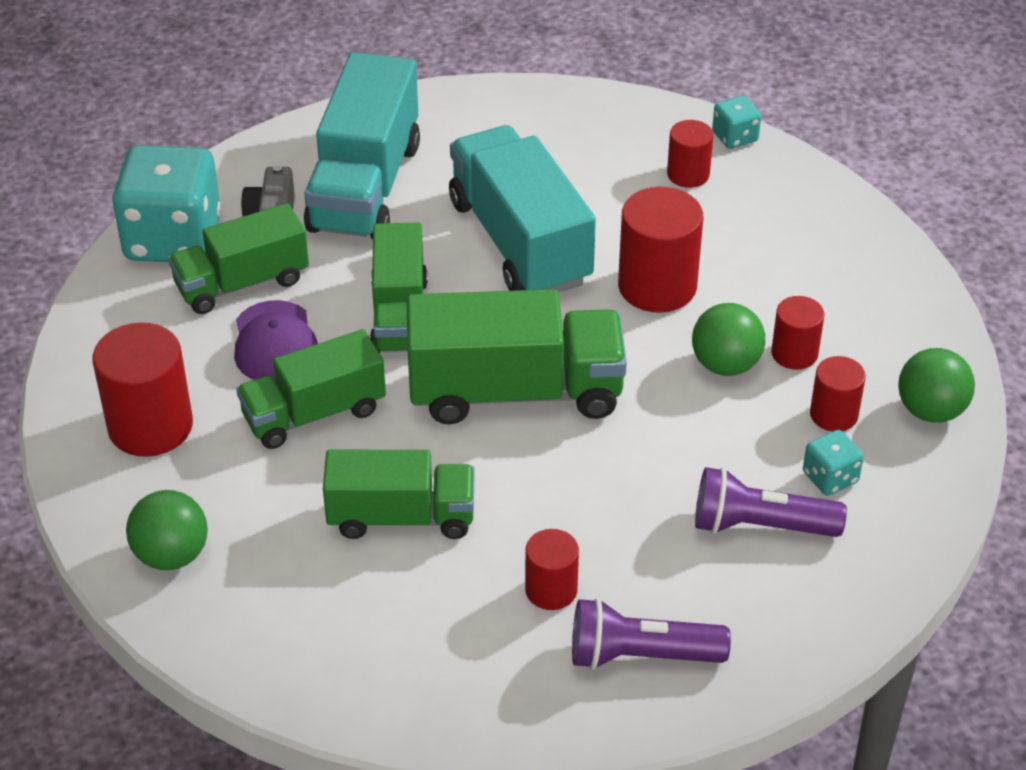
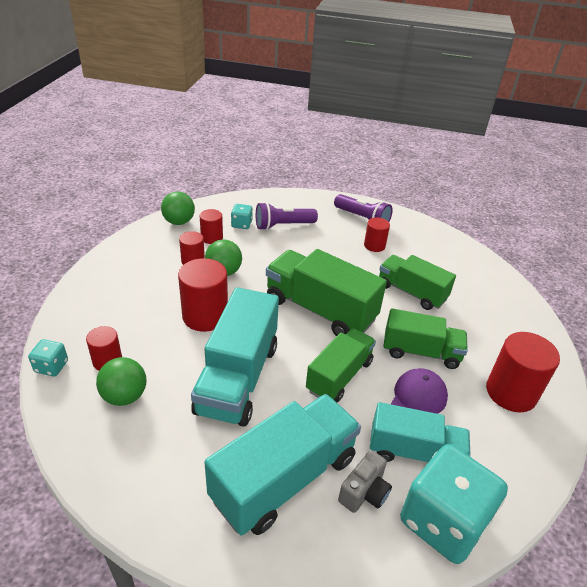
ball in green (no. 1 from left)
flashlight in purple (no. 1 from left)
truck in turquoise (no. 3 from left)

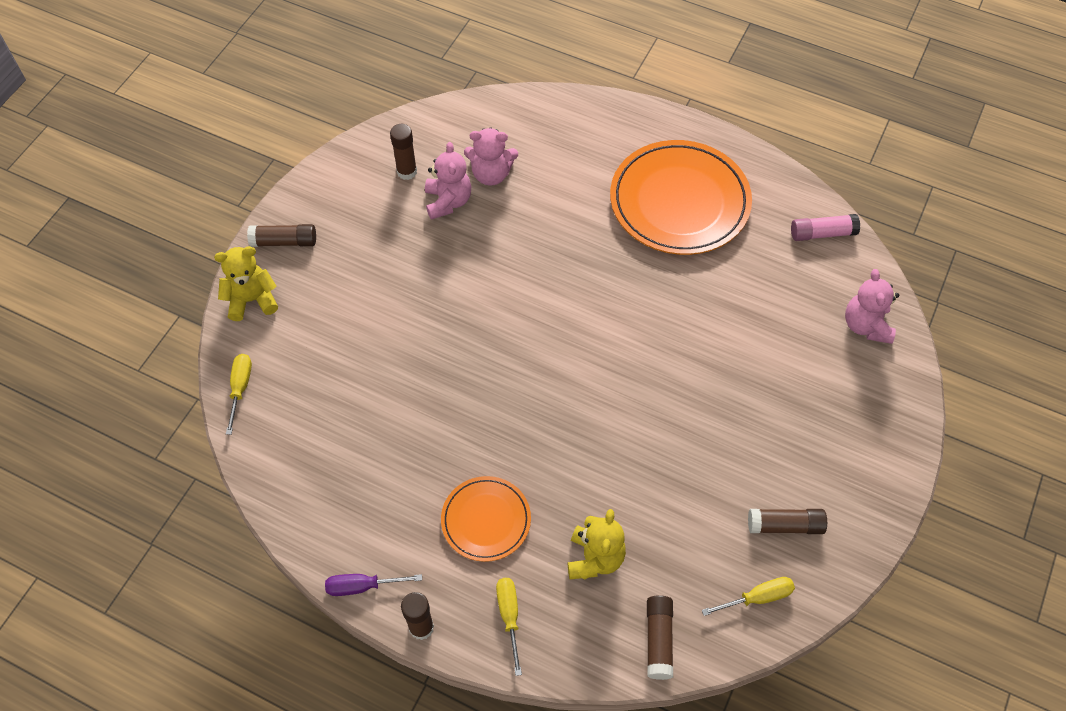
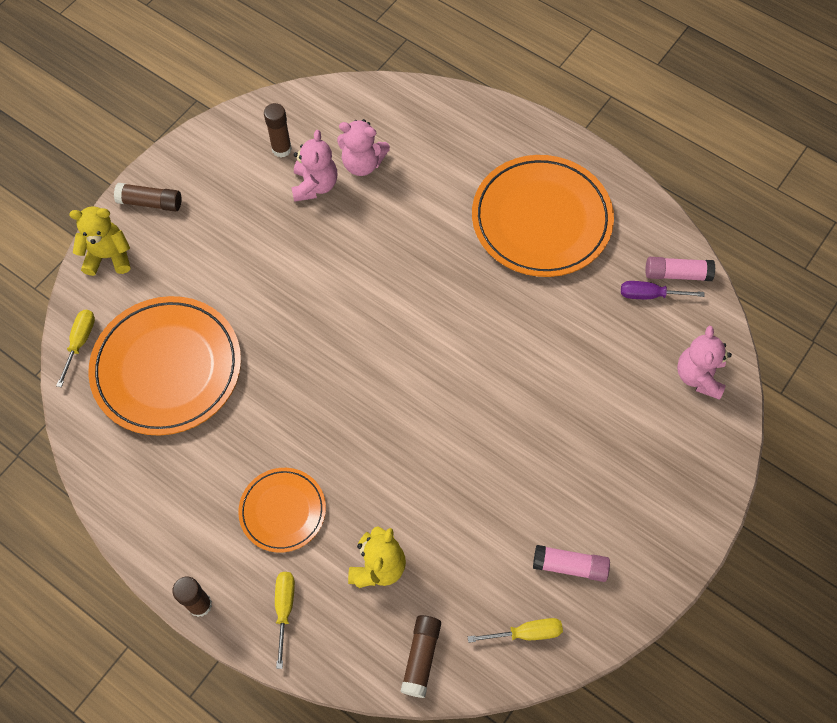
plate in orange (no. 1 from left)
glue stick in pink (no. 1 from left)
screwdriver in purple

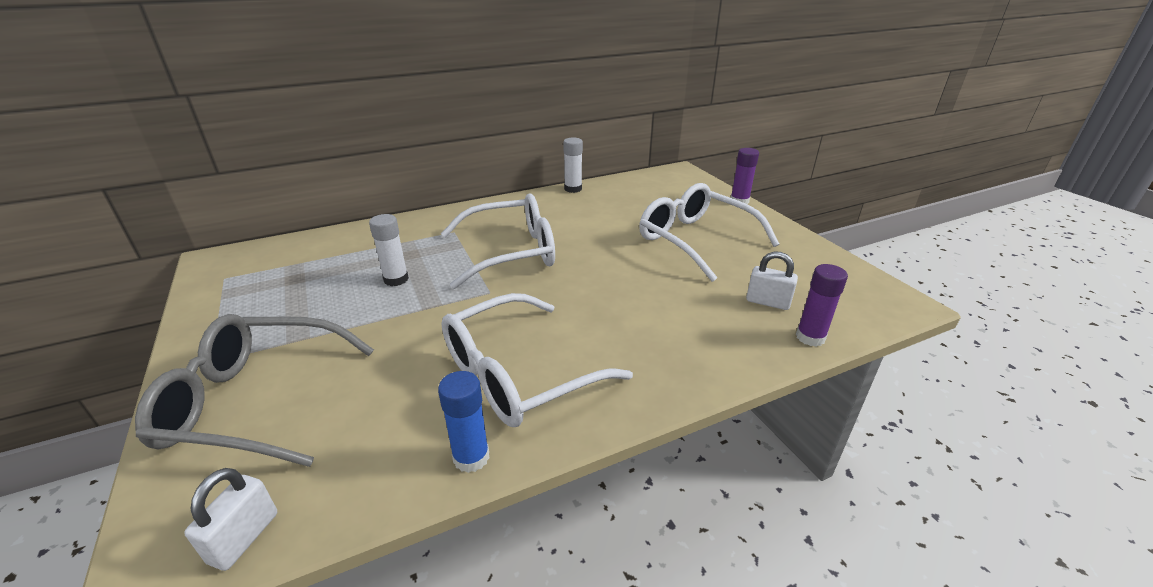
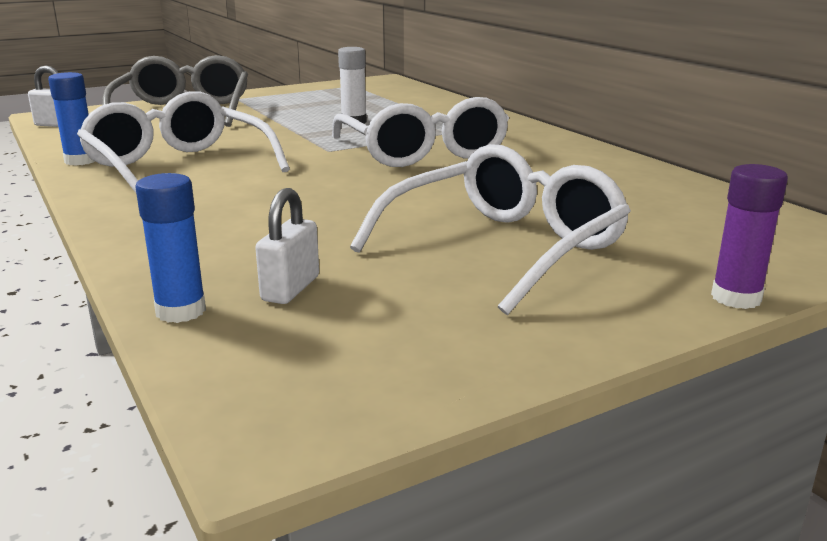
glue stick in blue (no. 2 from left)
glue stick in white (no. 2 from left in the first image)

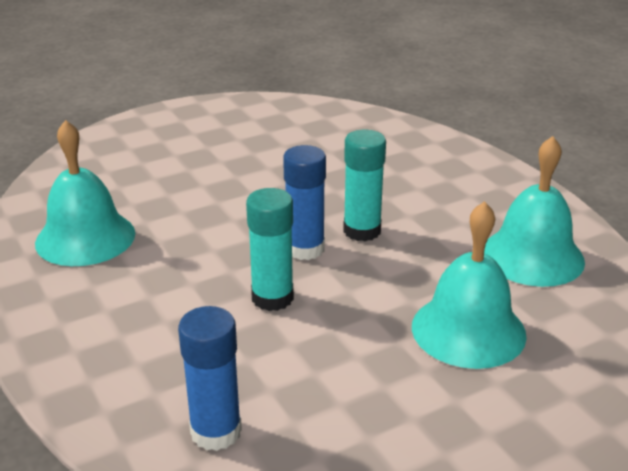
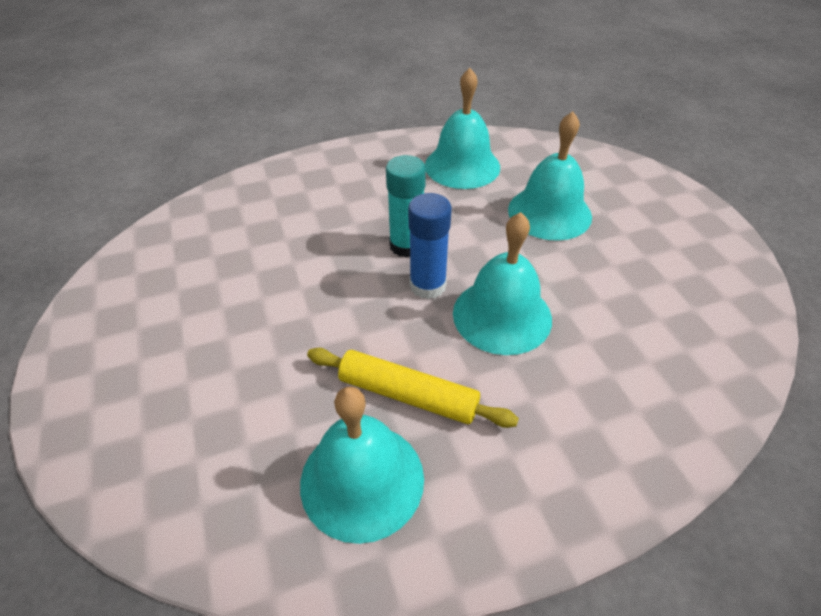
rolling pin in yellow
bell in turquoise (no. 3 from left)
glue stick in blue (no. 1 from left in the first image)

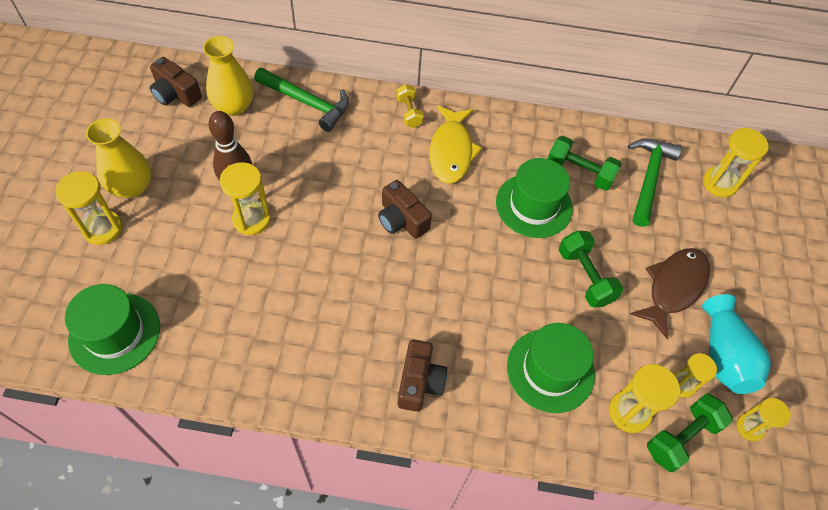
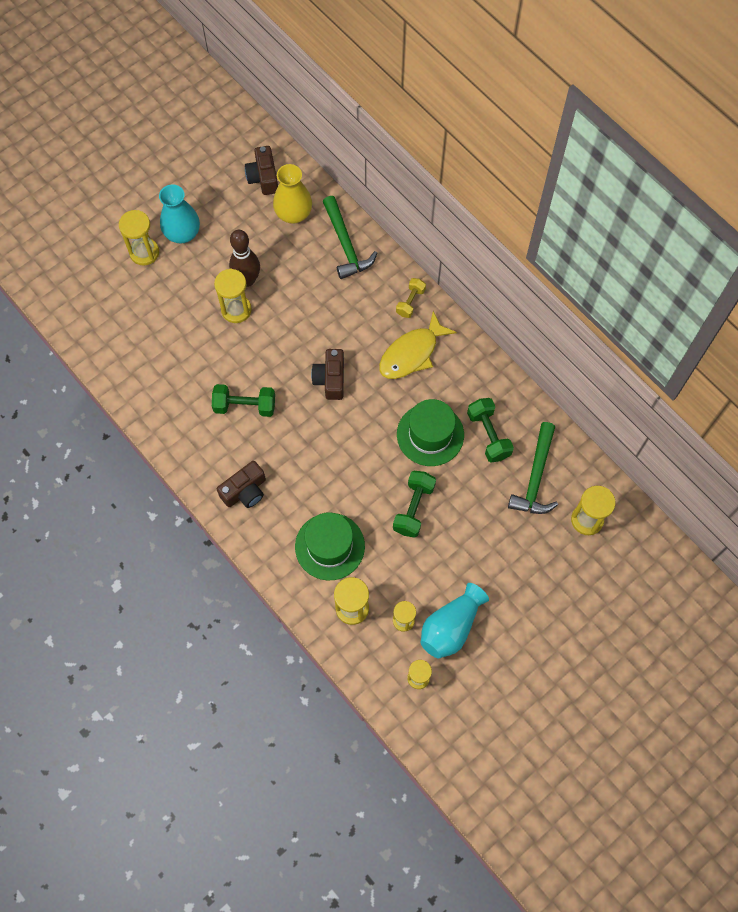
vase in turquoise (no. 1 from left)
dumbbell in green (no. 1 from left)
hammer in green (no. 2 from left)
hat in green (no. 1 from left in the first image)
fish in brown

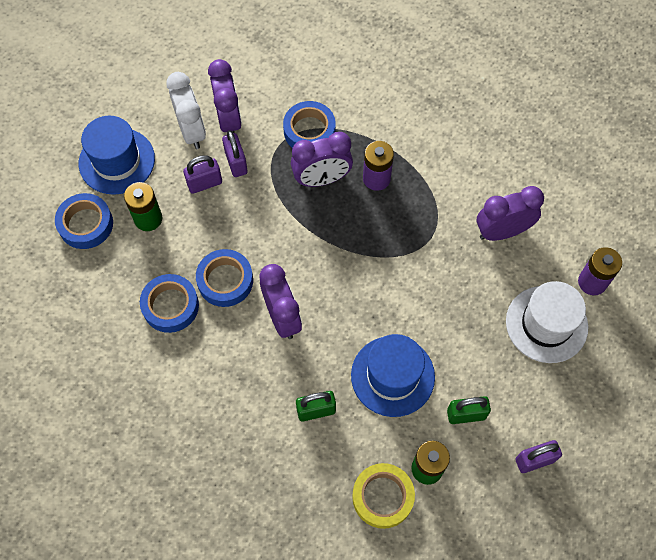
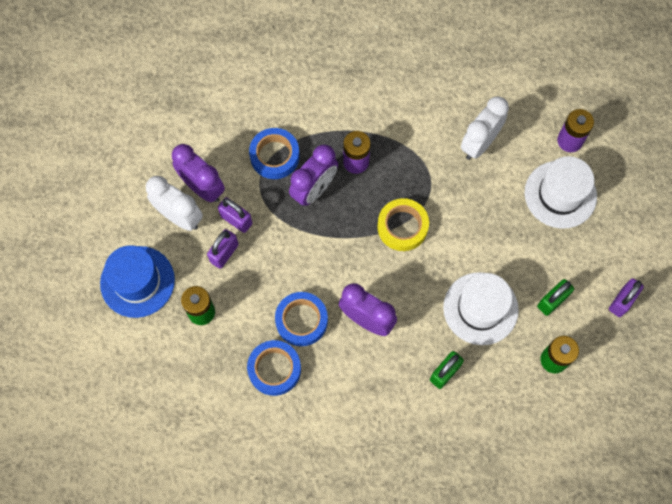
tape in yellow
hat in white (no. 1 from left)
clock in white (no. 2 from left)
tape in blue (no. 1 from left in the first image)

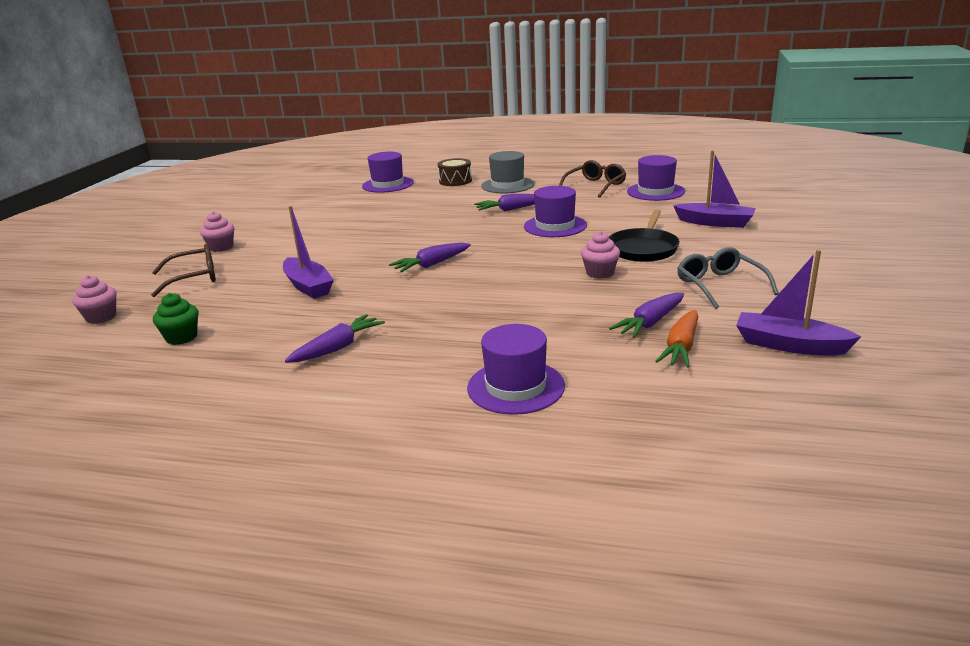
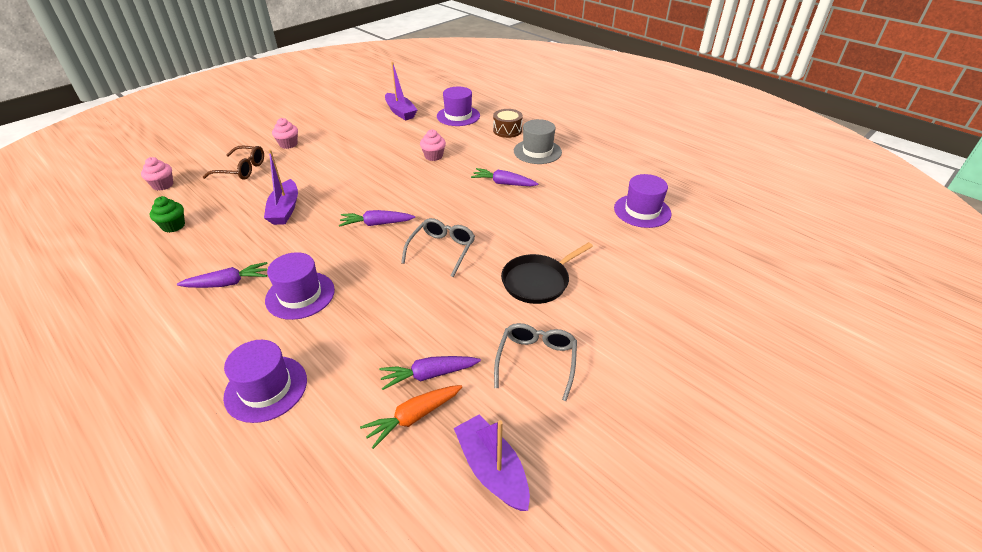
hat in purple (no. 2 from left)
boat in purple (no. 2 from left)
glasses in grey (no. 1 from left)
cupcake in pink (no. 3 from left)
glasses in brown (no. 2 from left in the first image)

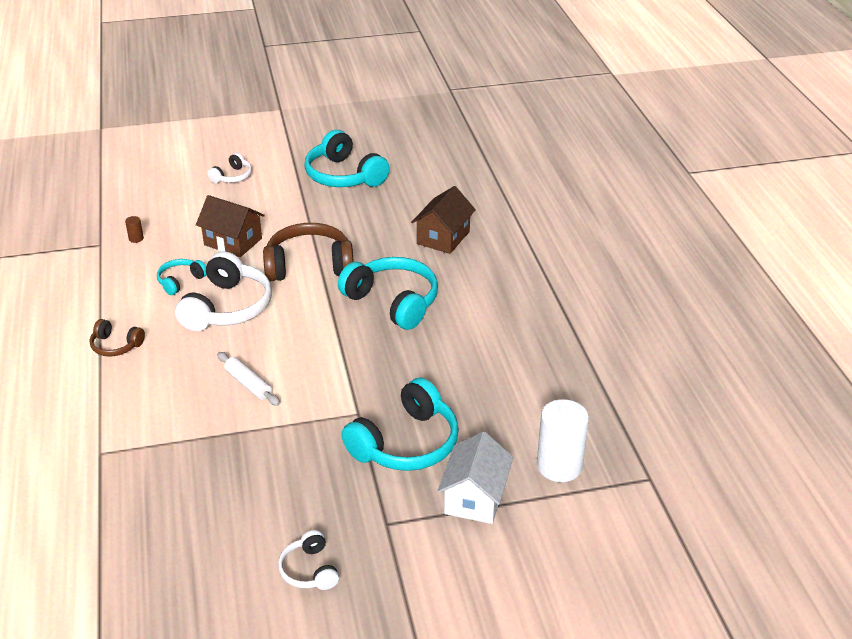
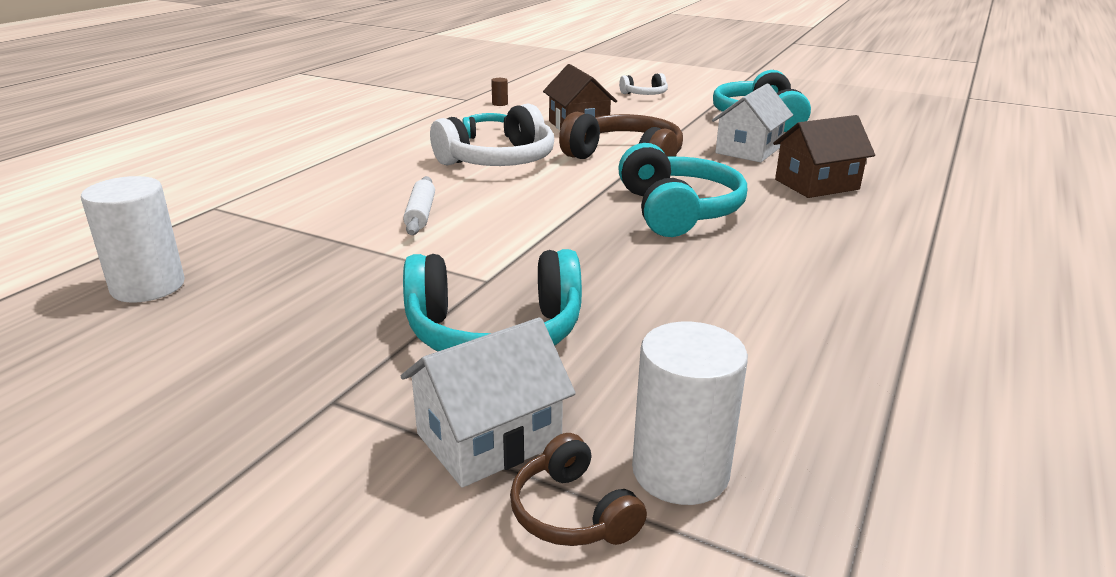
cylinder in white (no. 1 from left)
headphones in brown (no. 1 from left)
house in white (no. 2 from left)
headphones in white (no. 3 from left in the first image)

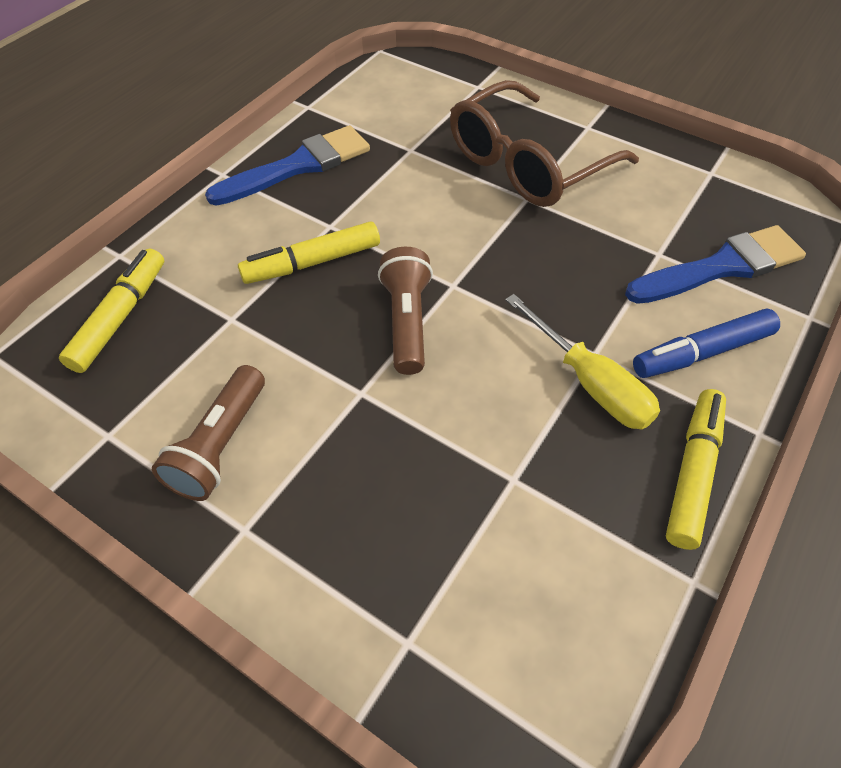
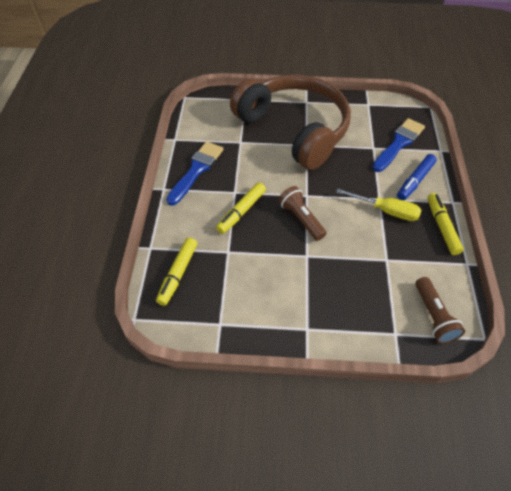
marker in yellow (no. 1 from left)
headphones in brown
flashlight in brown (no. 2 from left)

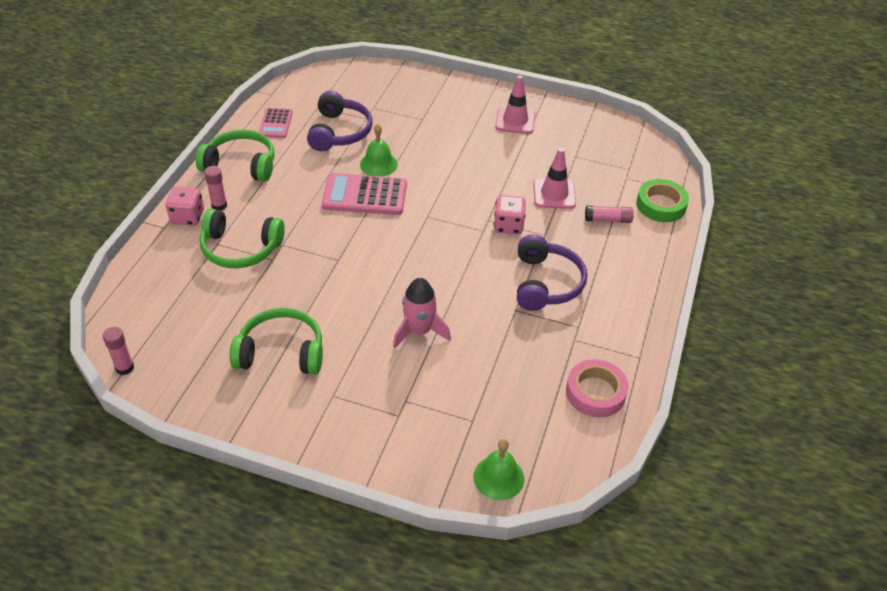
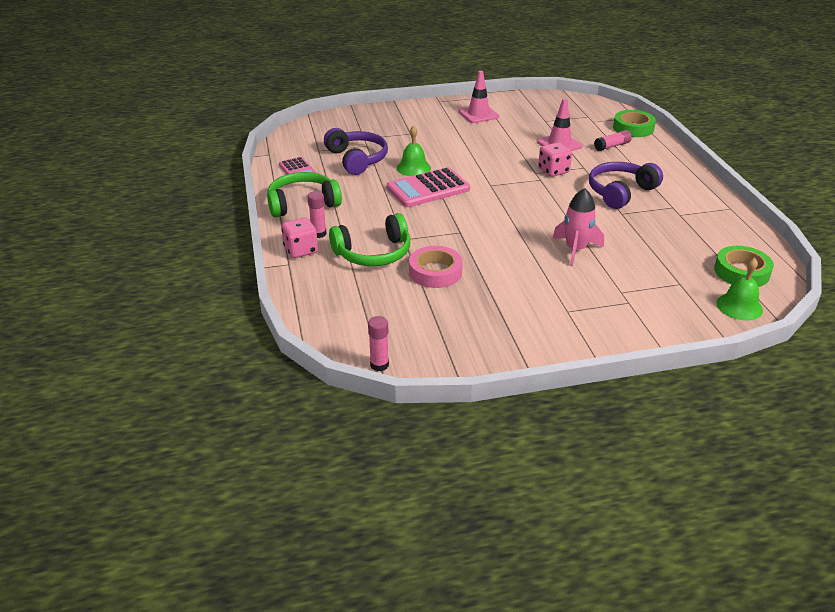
tape in pink
headphones in purple (no. 2 from left)
tape in green (no. 2 from left)
headphones in green (no. 3 from left in the first image)

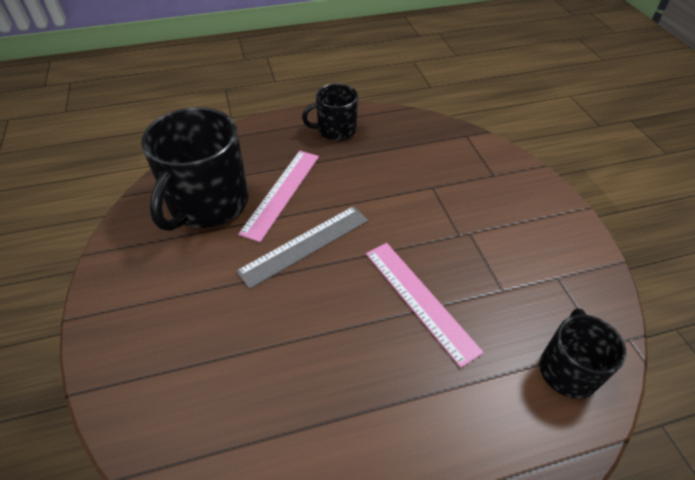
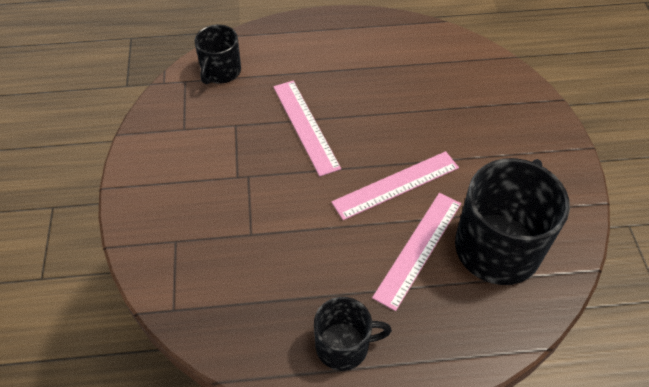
ruler in pink (no. 2 from left)

